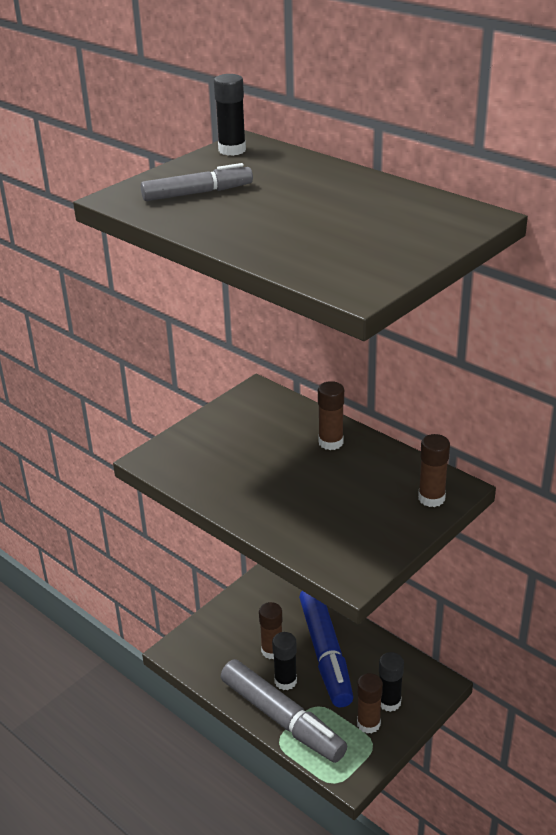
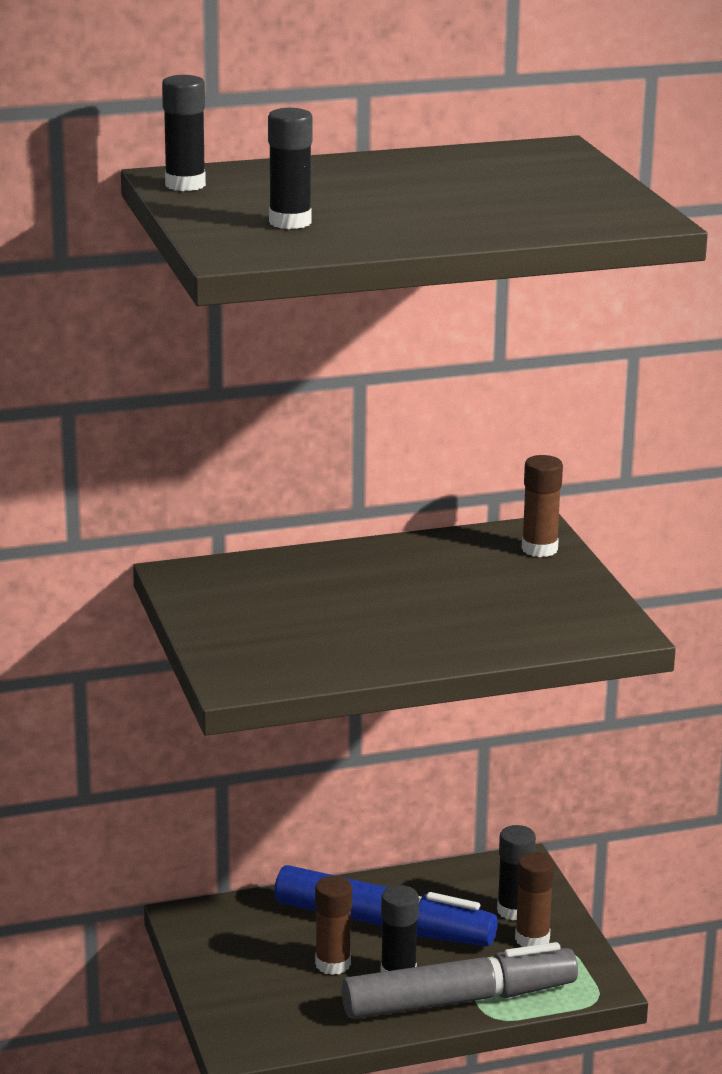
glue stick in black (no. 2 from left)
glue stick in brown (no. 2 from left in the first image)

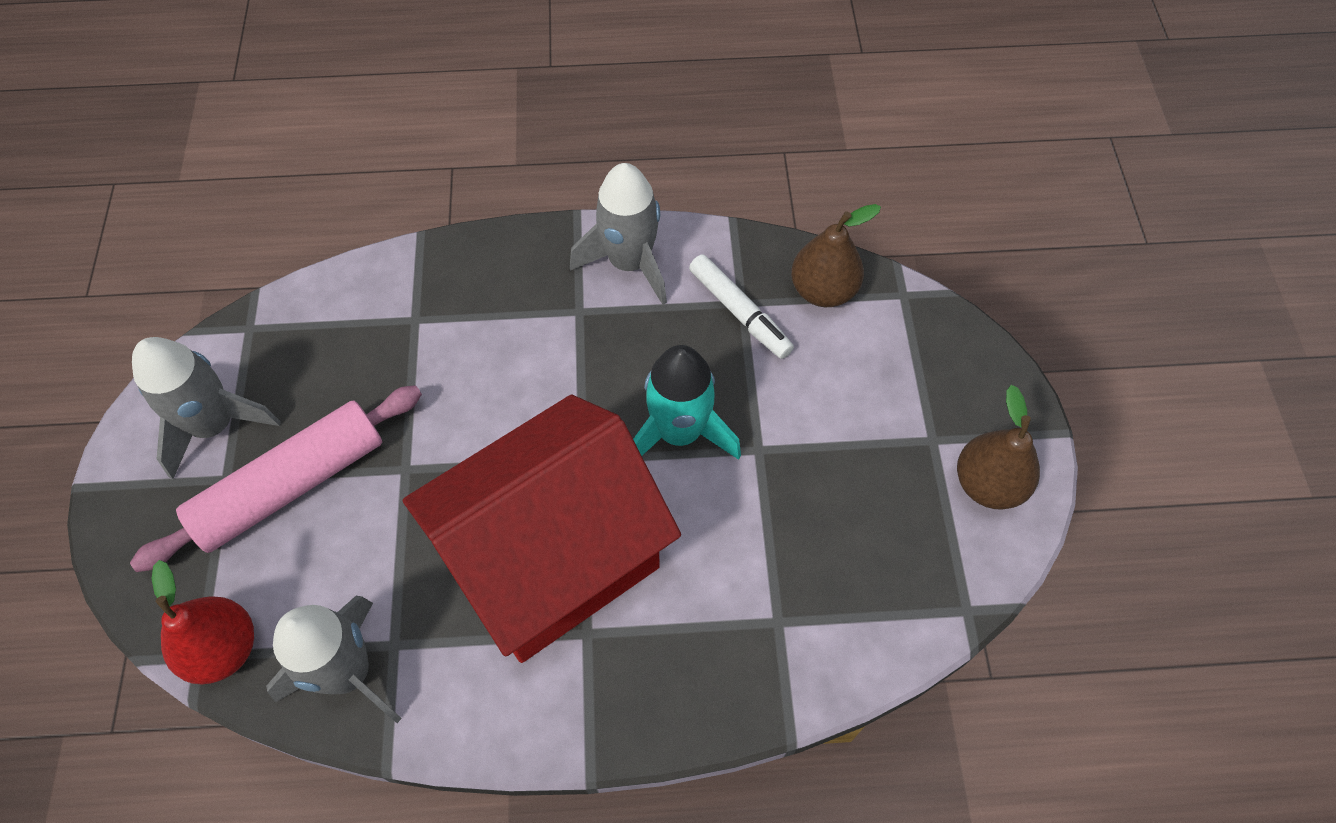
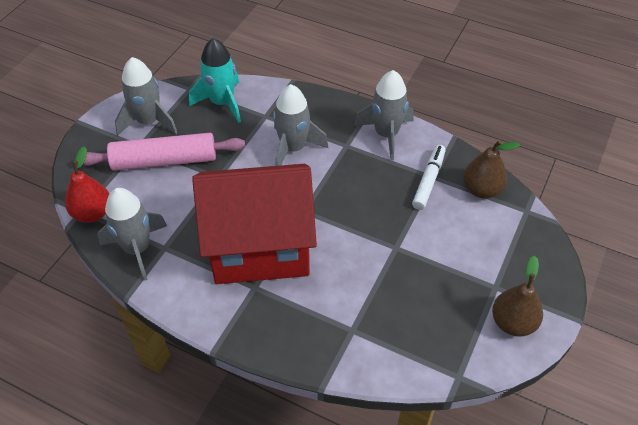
rocket in turquoise
rocket in grey (no. 3 from left)
marker in white

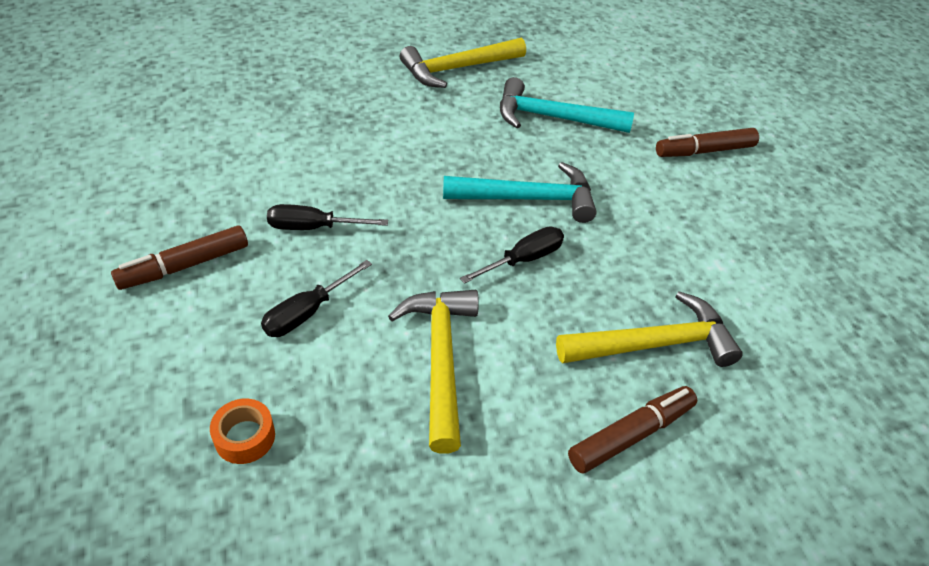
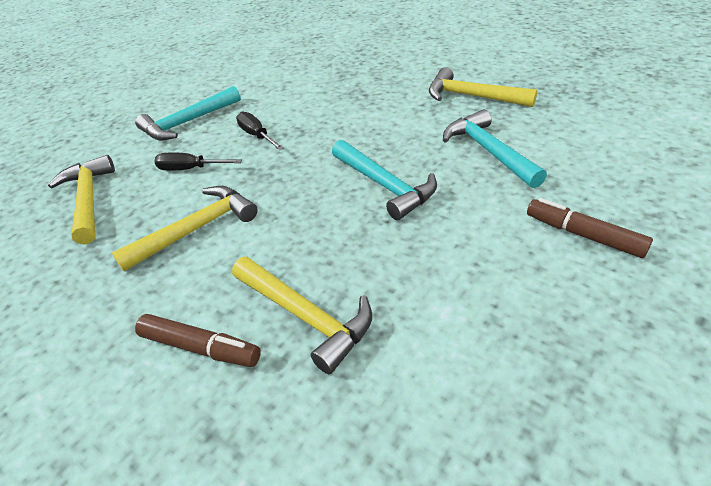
hammer in yellow (no. 1 from left)
hammer in turquoise (no. 1 from left)
screwdriver in black (no. 3 from left in the first image)

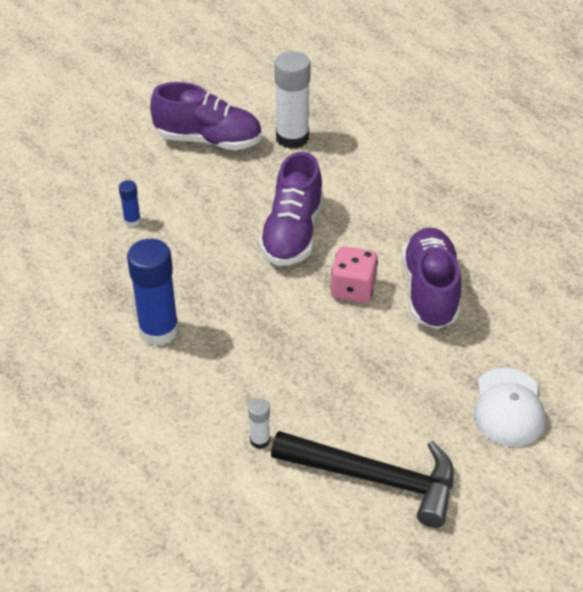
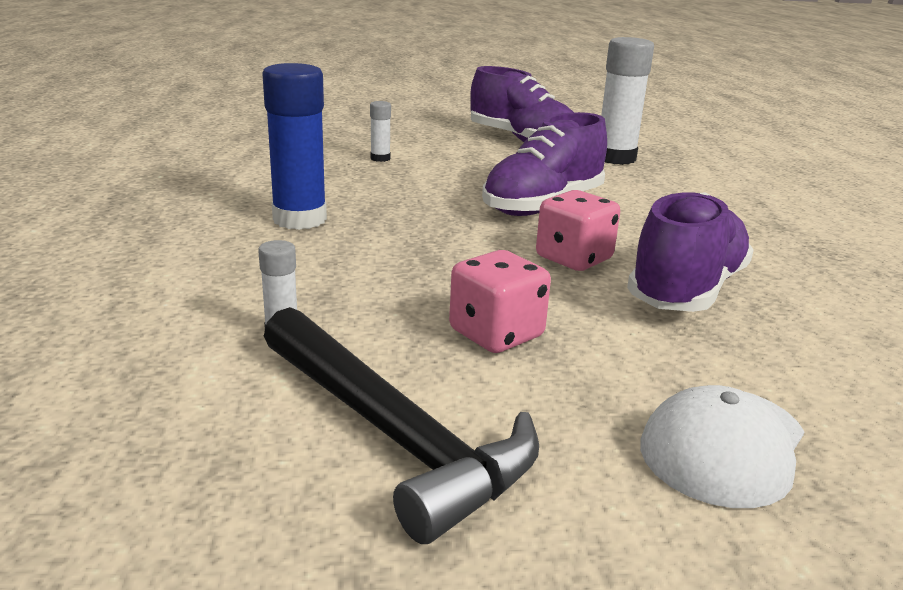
glue stick in white (no. 2 from left)
dice in pink (no. 1 from left)

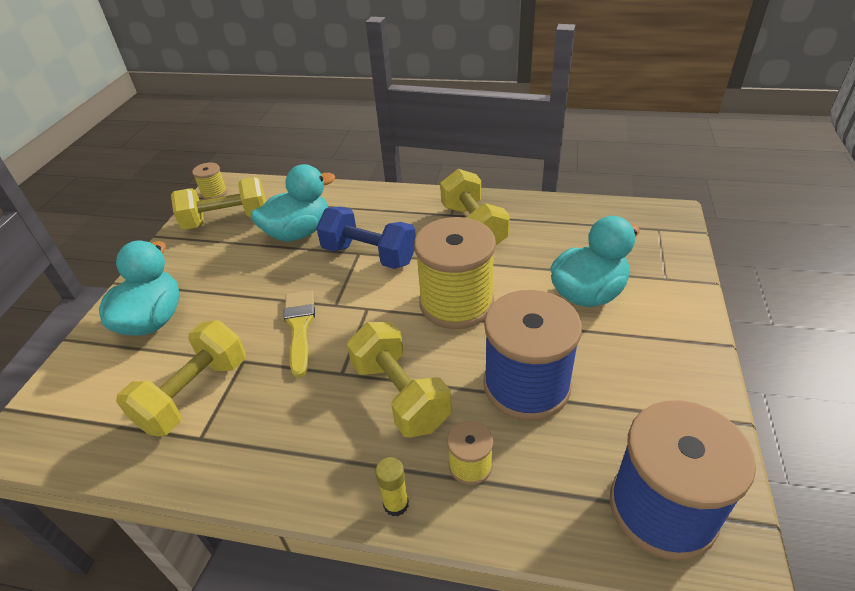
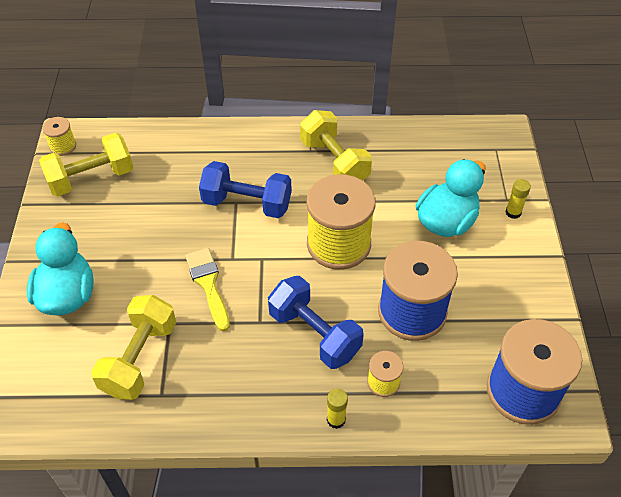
dumbbell in blue (no. 2 from left)
glue stick in yellow (no. 2 from left)
duck in turquoise (no. 2 from left in the first image)

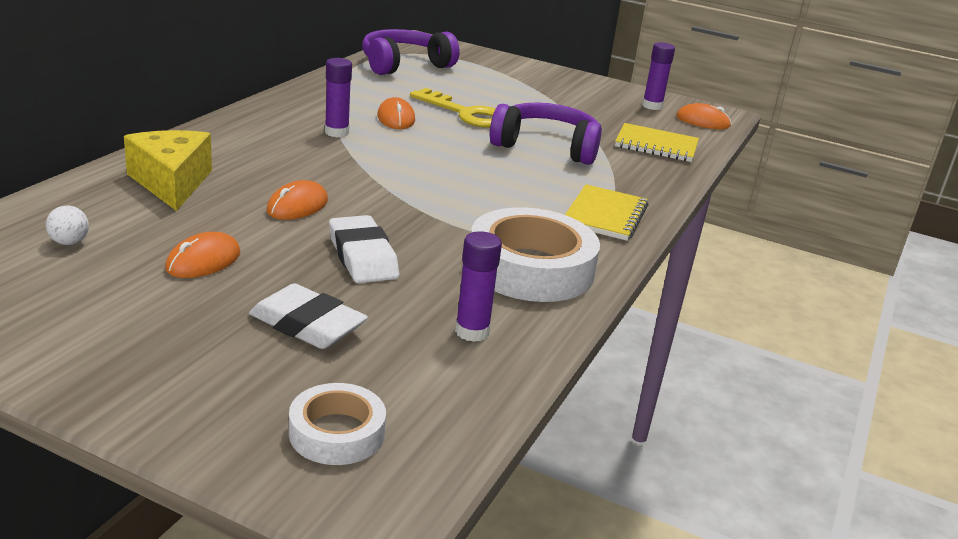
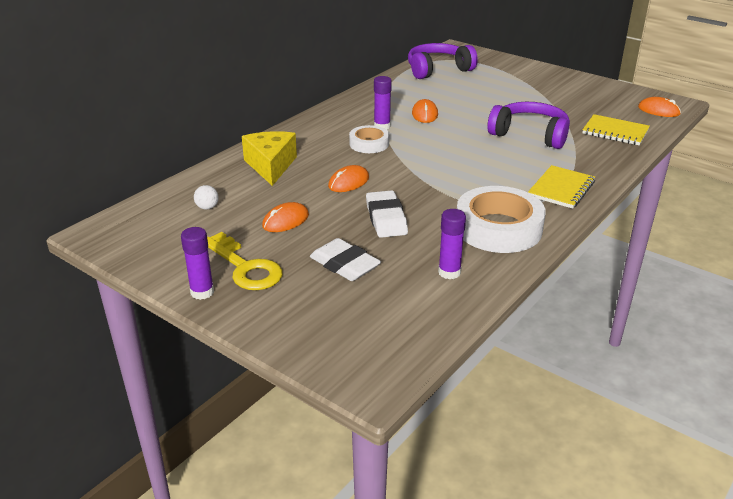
glue stick in purple (no. 1 from left)
key in yellow
tape in white (no. 1 from left)

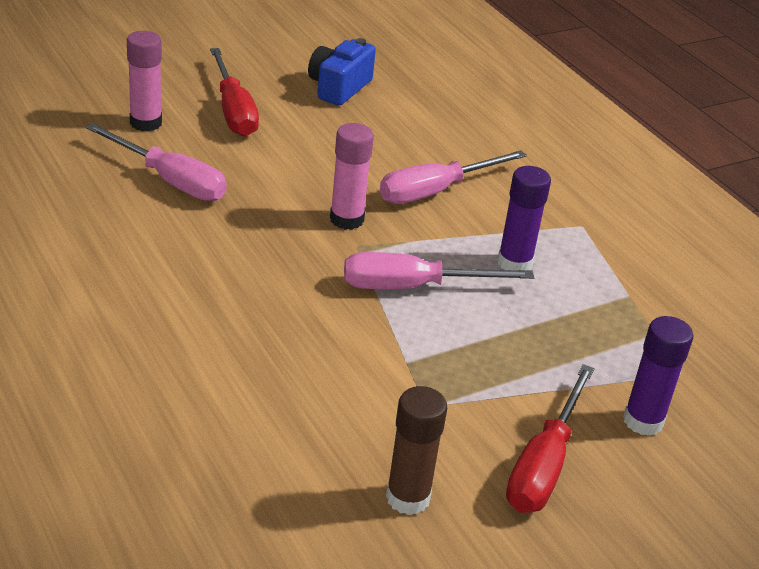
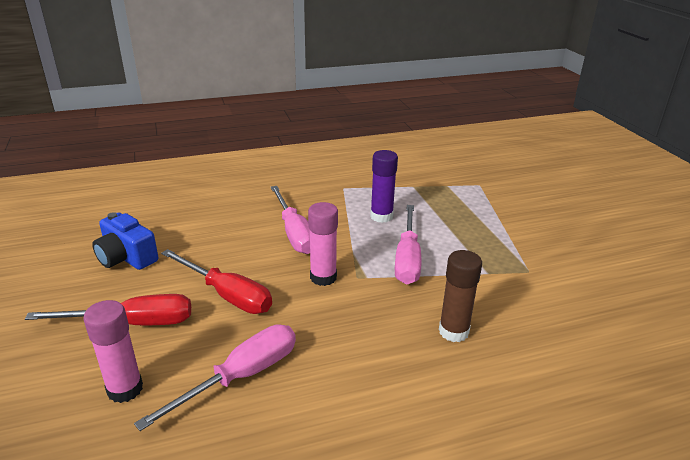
screwdriver in red (no. 2 from left)
glue stick in brown
glue stick in purple (no. 2 from left in the first image)

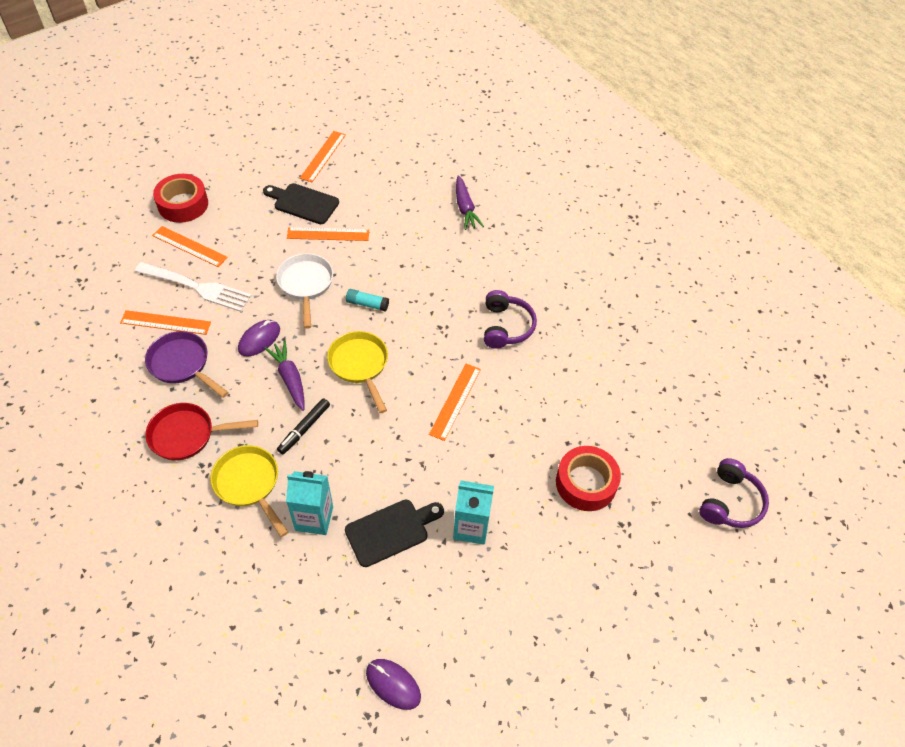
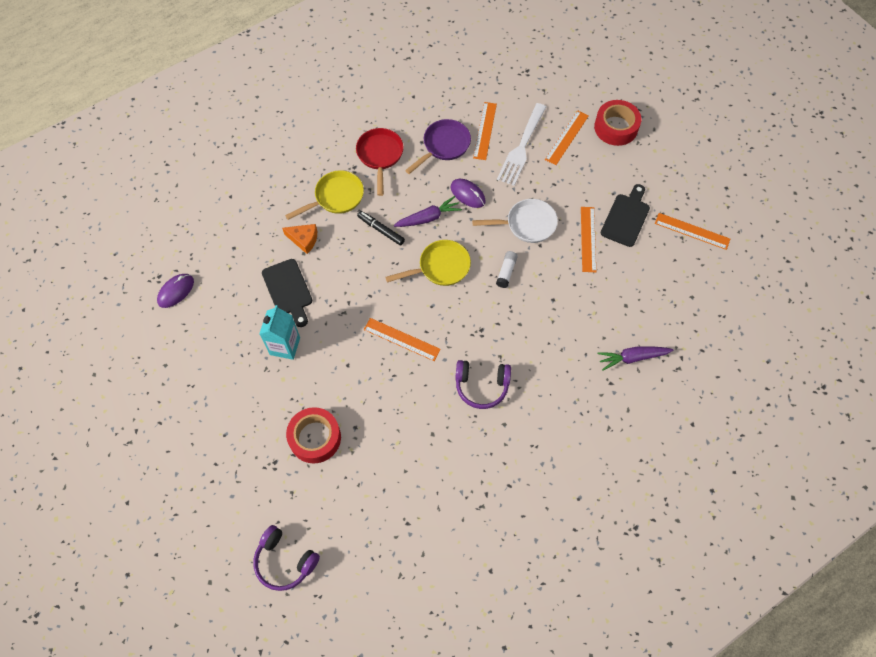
cheese in orange
glue stick in white

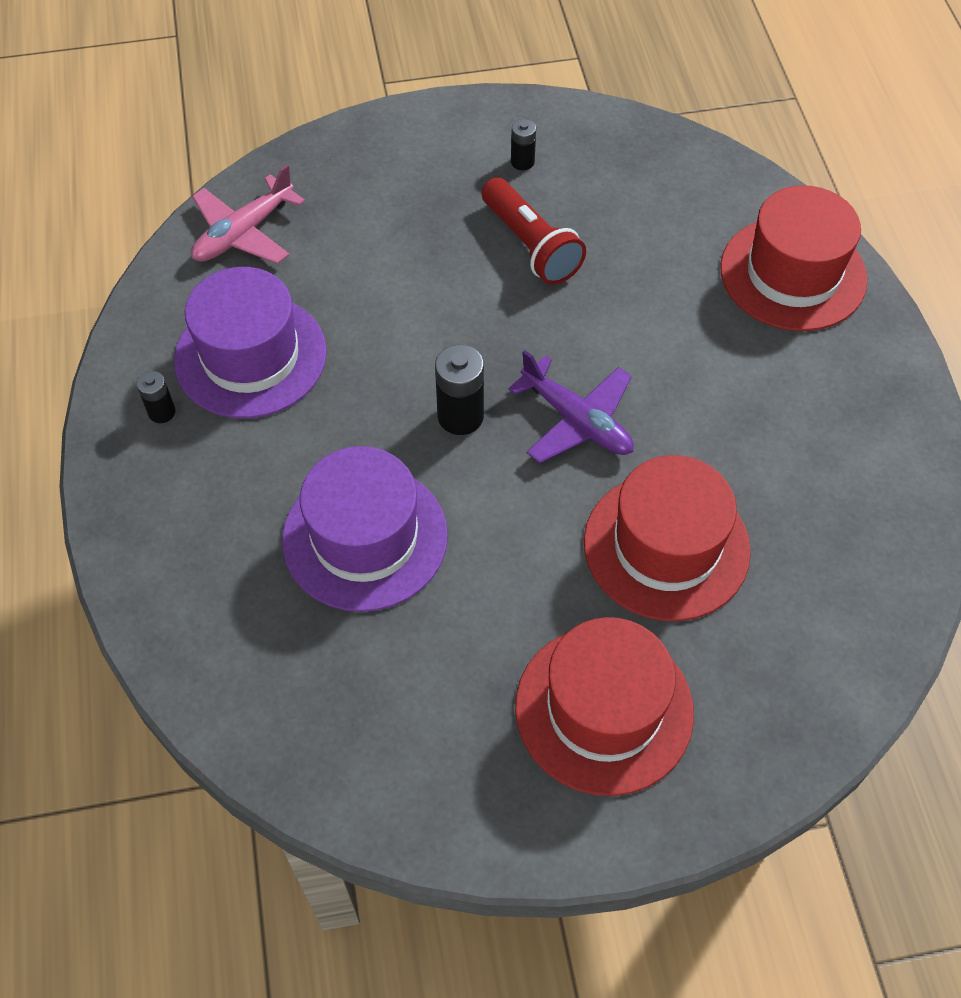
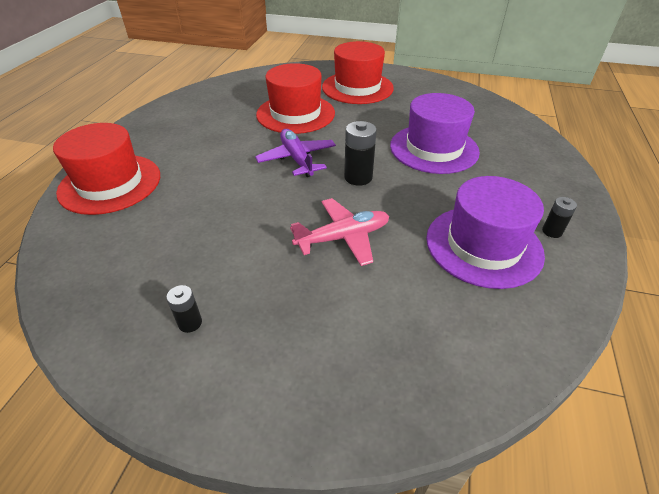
plane in pink
flashlight in red

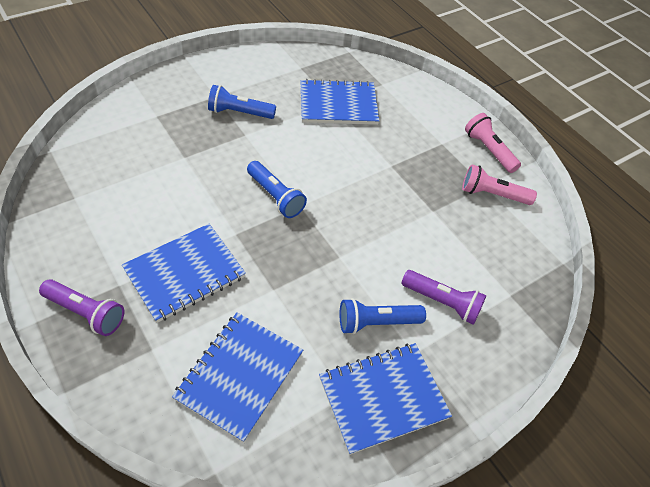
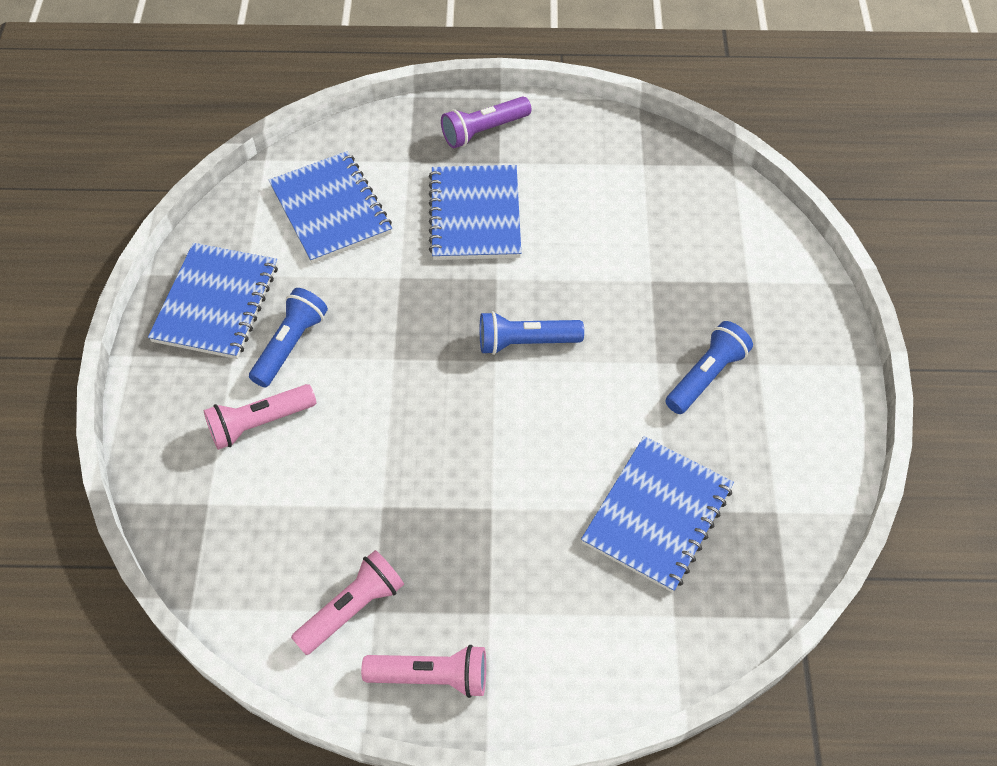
flashlight in pink (no. 1 from left)

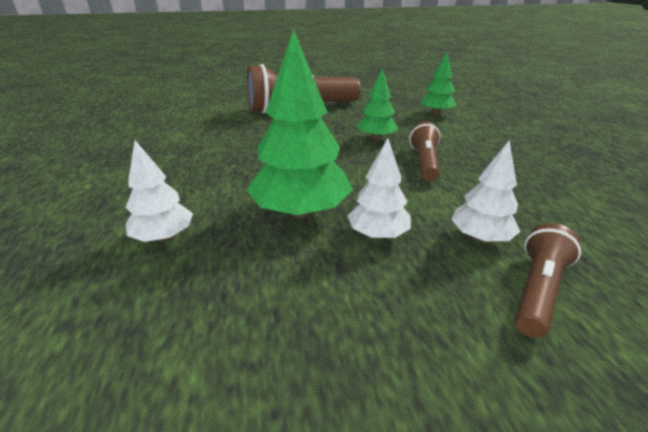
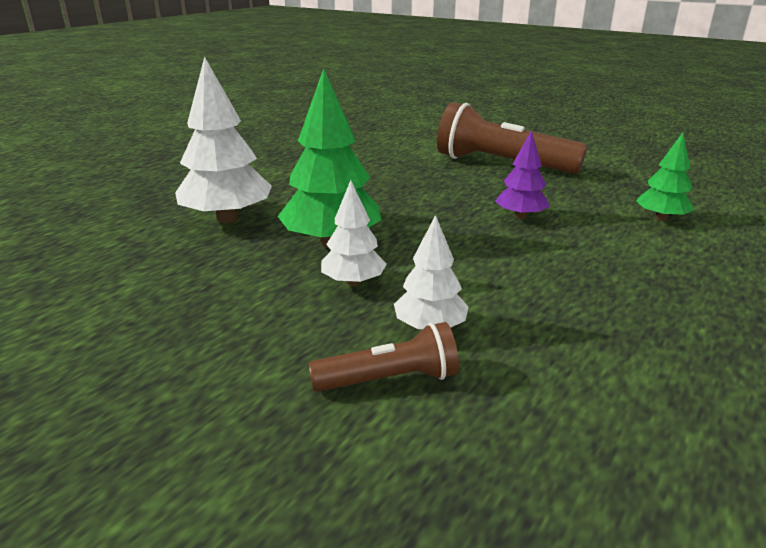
tree in white (no. 1 from left)
tree in purple
flashlight in brown (no. 2 from left in the first image)

